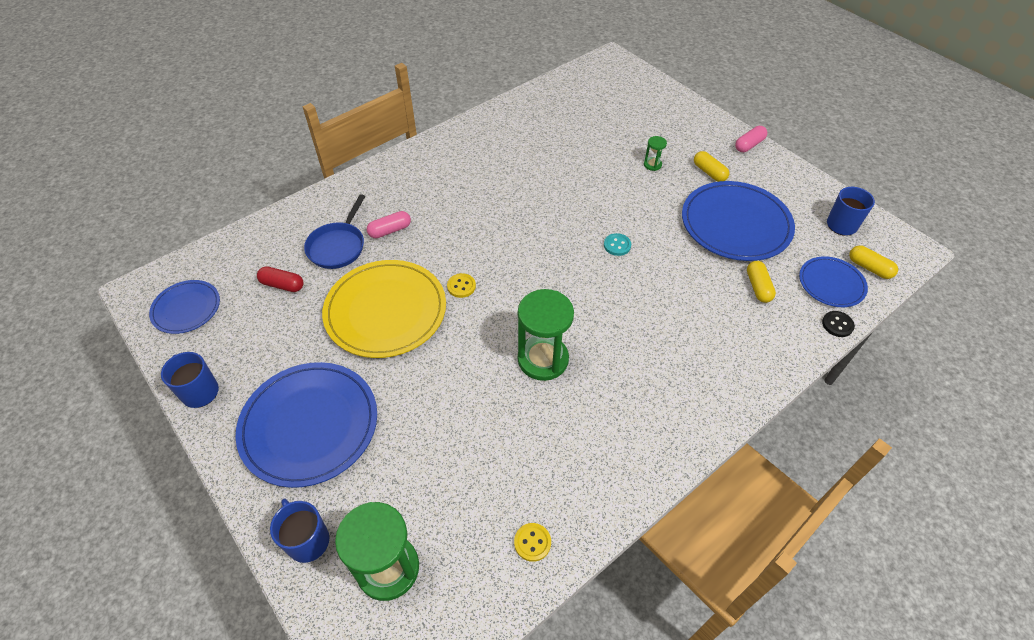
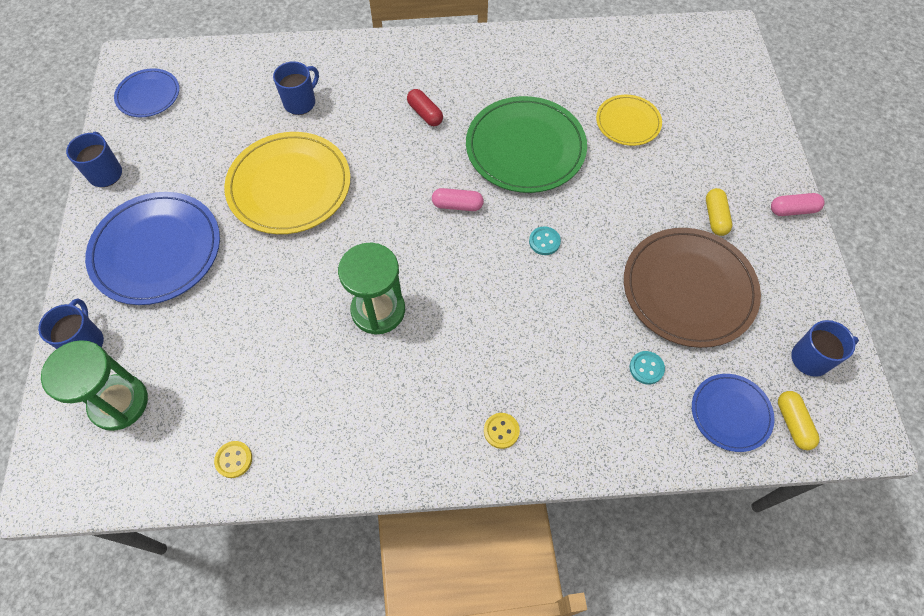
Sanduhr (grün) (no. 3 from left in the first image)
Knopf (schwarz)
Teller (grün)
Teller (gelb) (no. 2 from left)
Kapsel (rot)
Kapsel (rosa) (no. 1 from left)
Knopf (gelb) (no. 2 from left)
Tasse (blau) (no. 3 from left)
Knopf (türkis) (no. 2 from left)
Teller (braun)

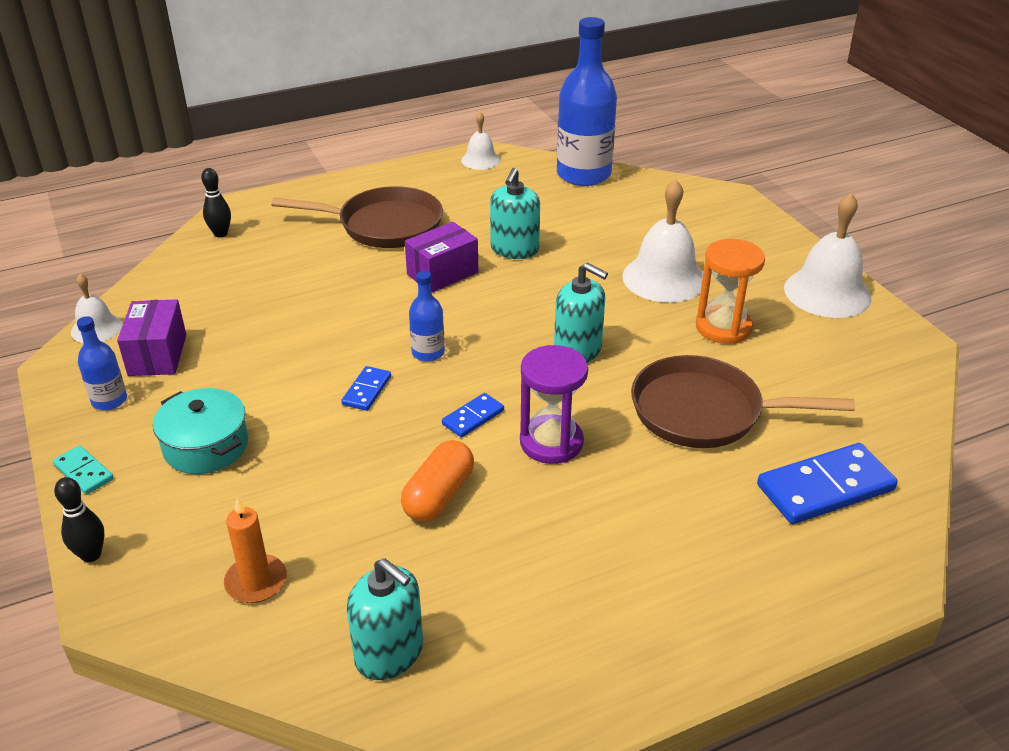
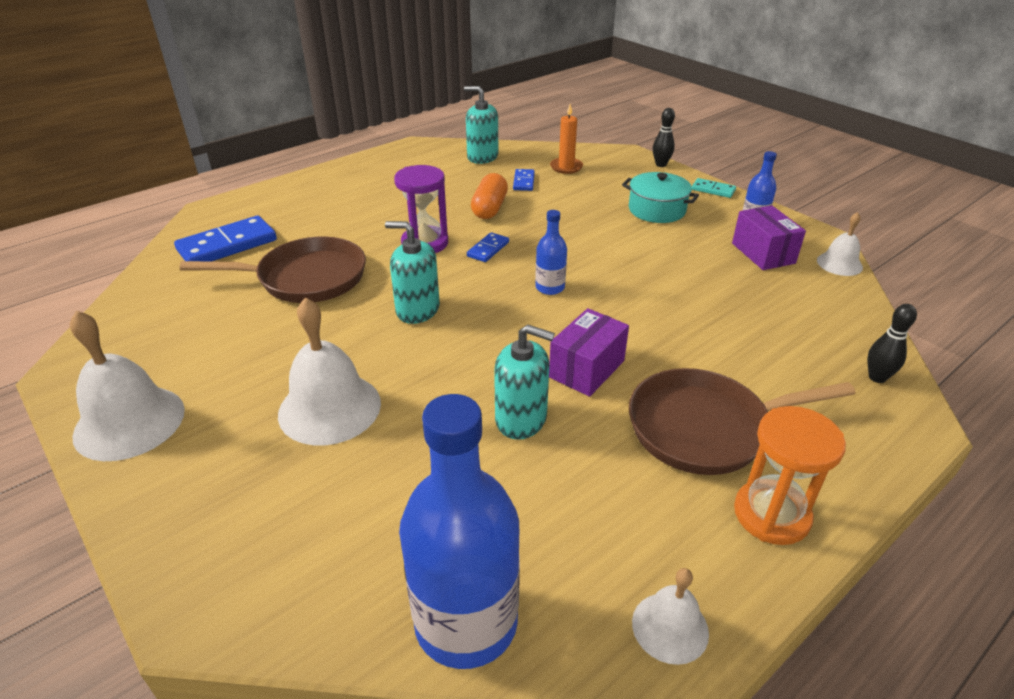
Dominostein (blau) (no. 3 from left)
Sanduhr (orange)
Seifenspender (türkis) (no. 3 from left)

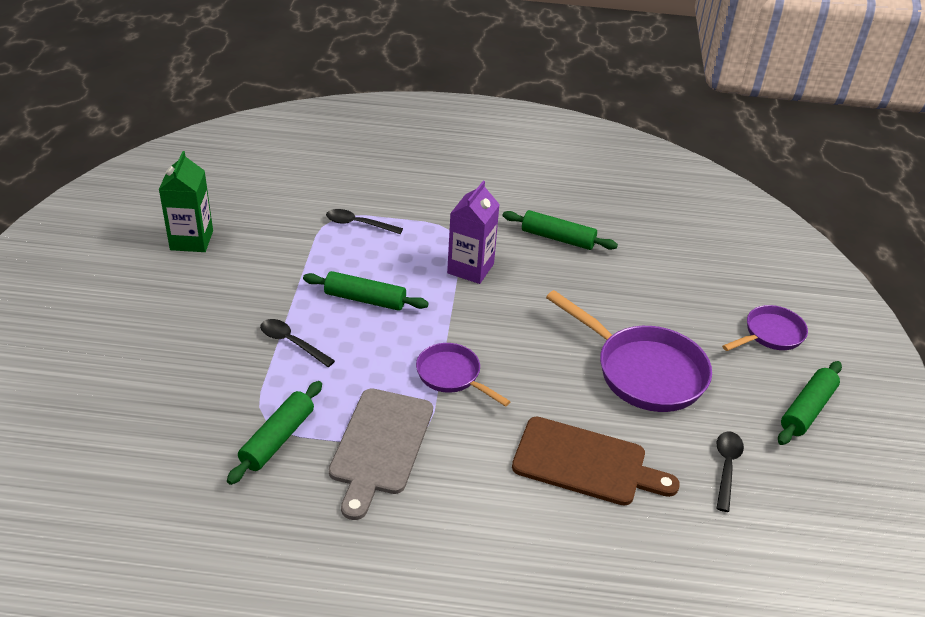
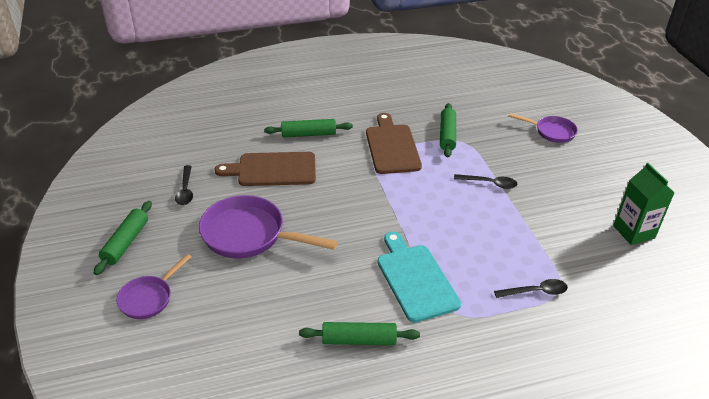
Nudelholz (grün) (no. 2 from left)
Pfanne (lila) (no. 3 from left)
Schneidebrett (türkis)
Schneidebrett (braun) (no. 2 from left)

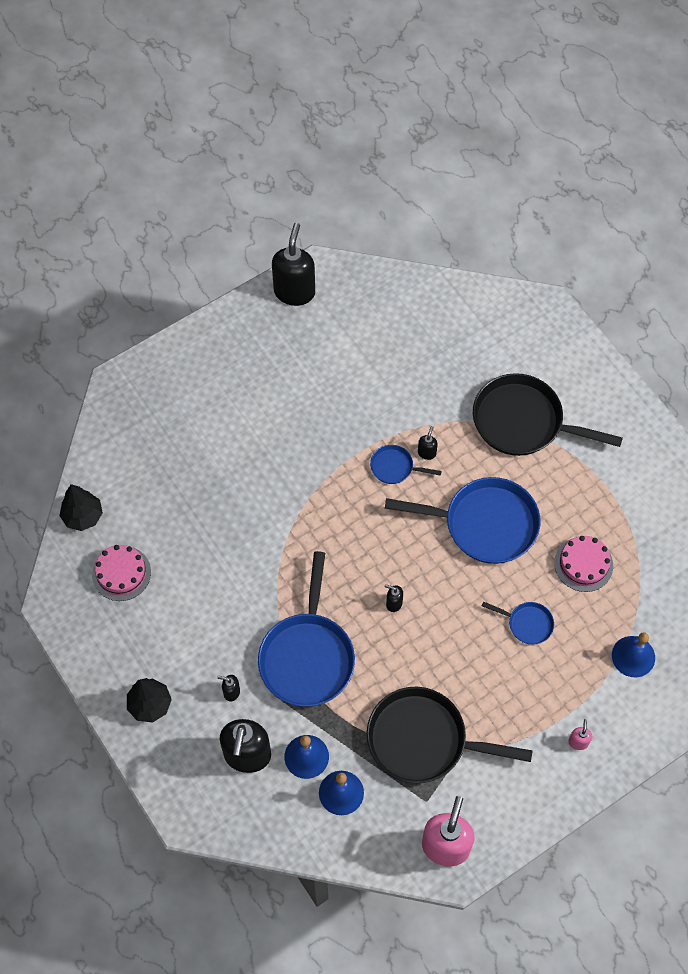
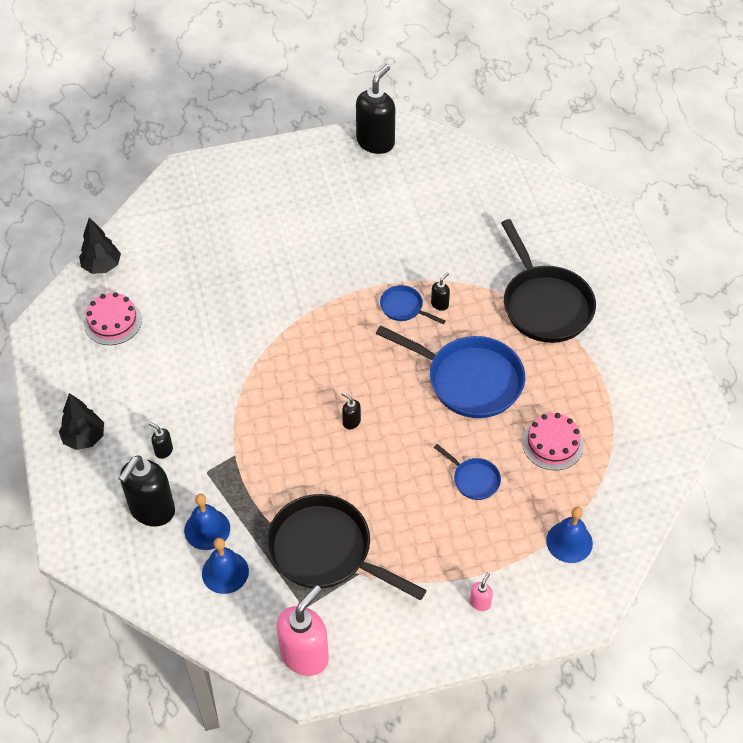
Pfanne (blau) (no. 1 from left in the first image)
Pfanne (schwarz) (no. 2 from left)

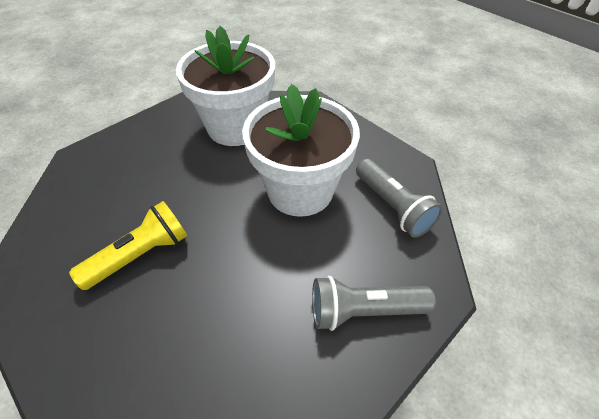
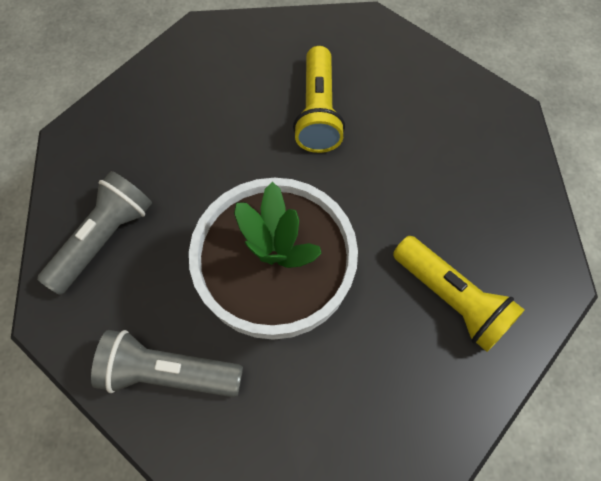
Taschenlampe (gelb) (no. 2 from left)

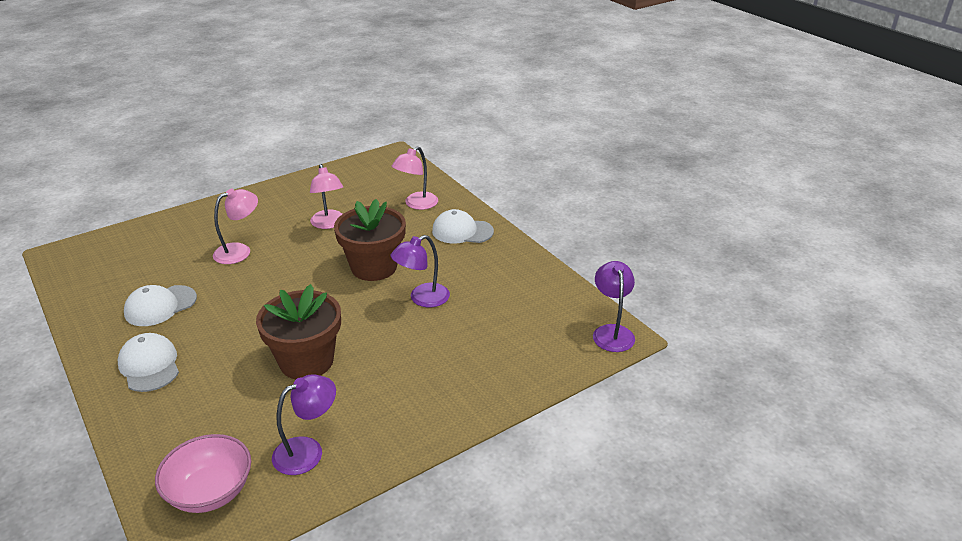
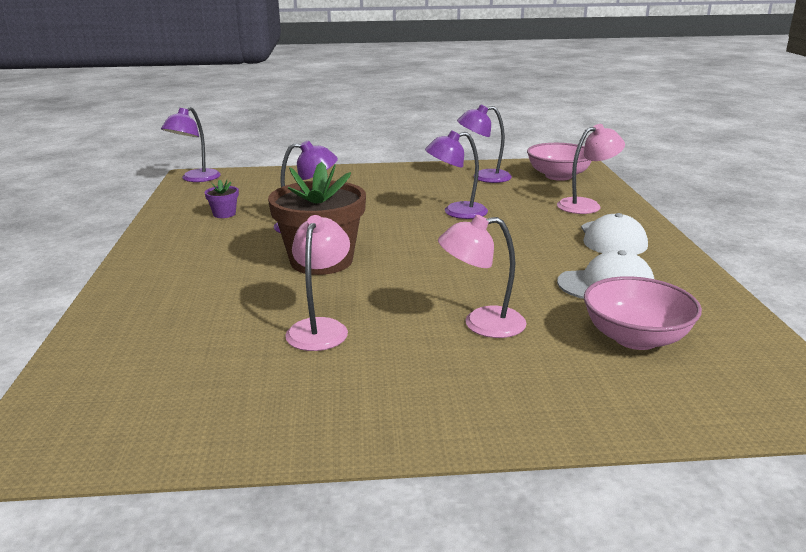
Kappe (weiß) (no. 3 from left in the first image)
Blumentopf (lila)
Schüssel (rosa) (no. 2 from left)
Lampe (rosa) (no. 3 from left)
Lampe (lila) (no. 3 from left)

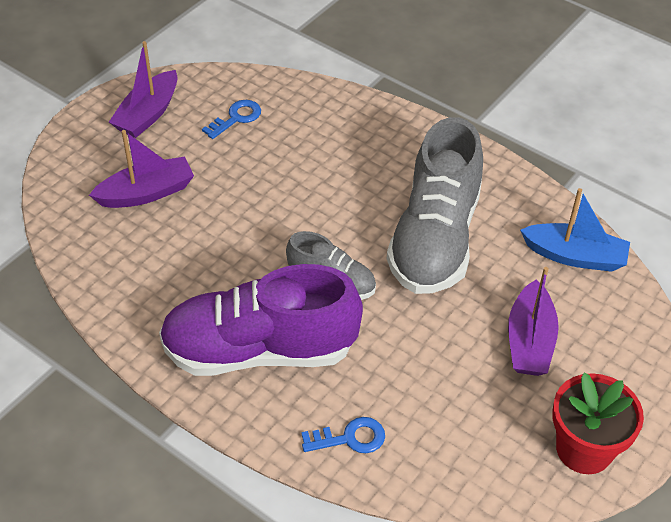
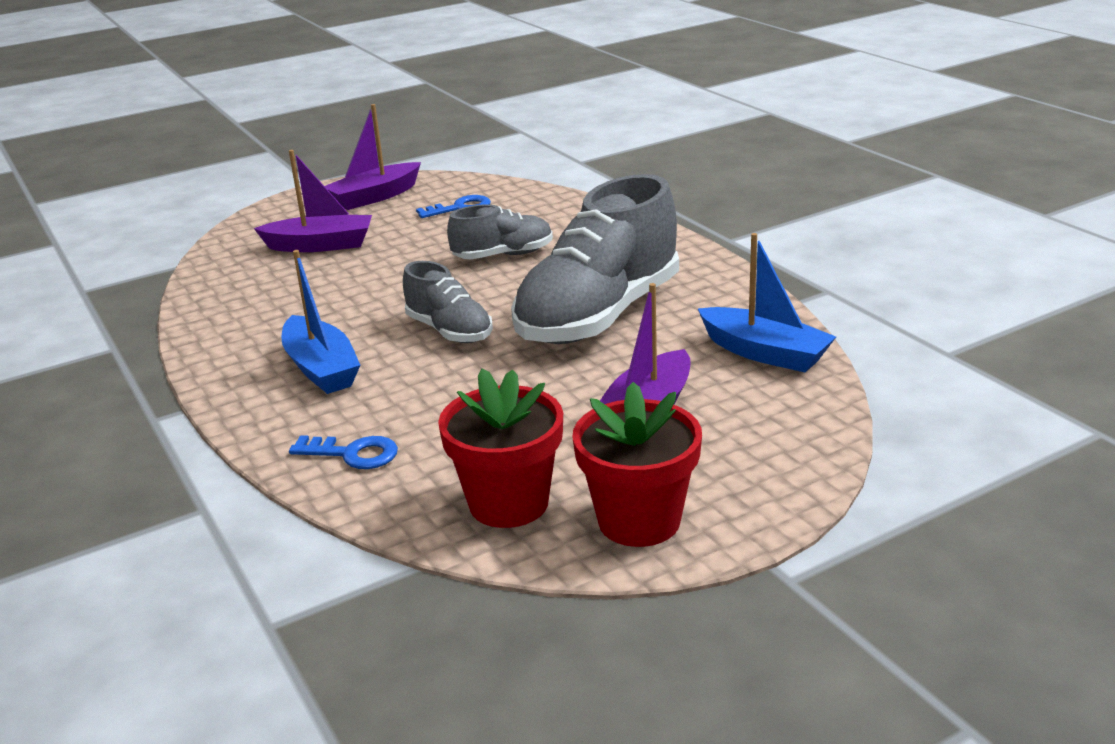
Blumentopf (rot) (no. 1 from left)
Schuh (grau) (no. 2 from left)
Boot (blau) (no. 1 from left)

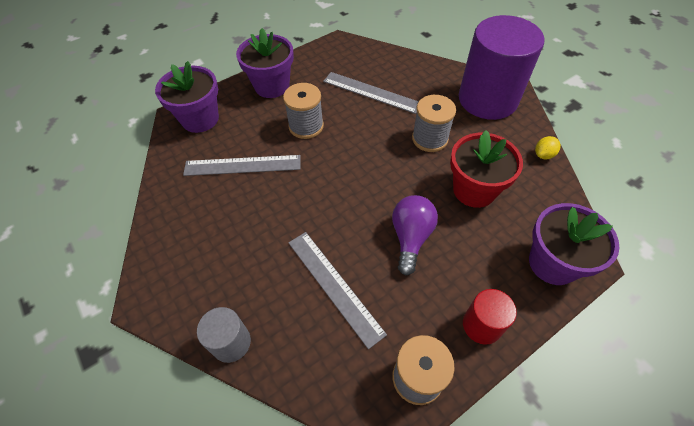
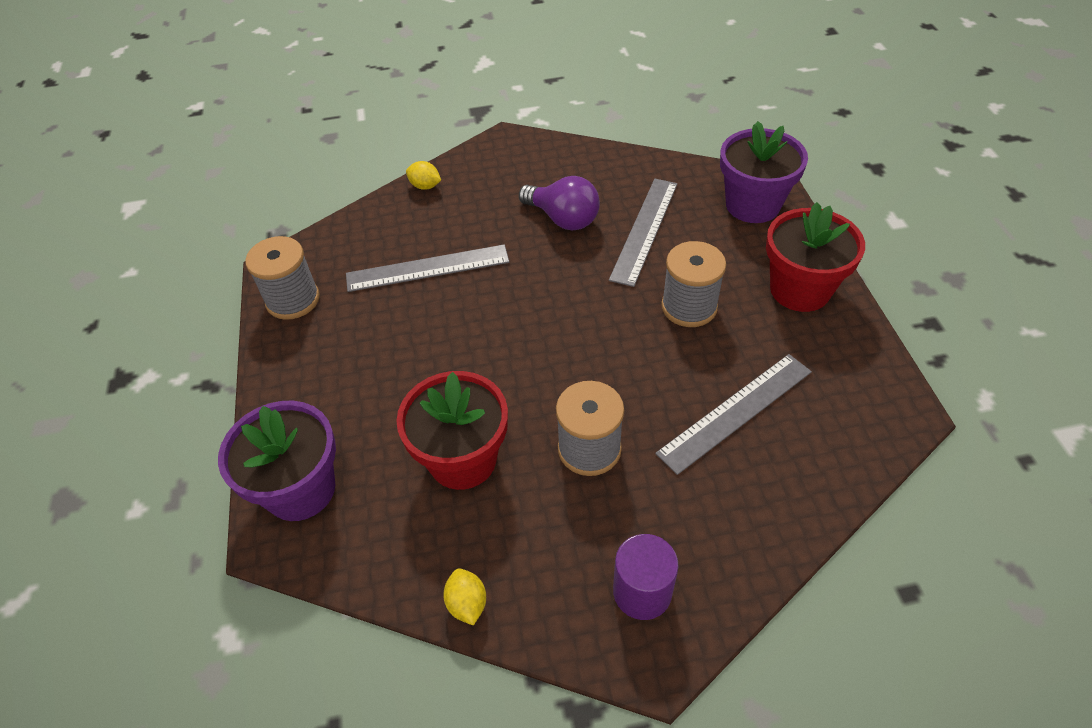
Vollzylinder (rot)
Glühbirne (lila)
Zitrone (gelb) (no. 1 from left)
Blumentopf (rot) (no. 2 from left)
Vollzylinder (lila)

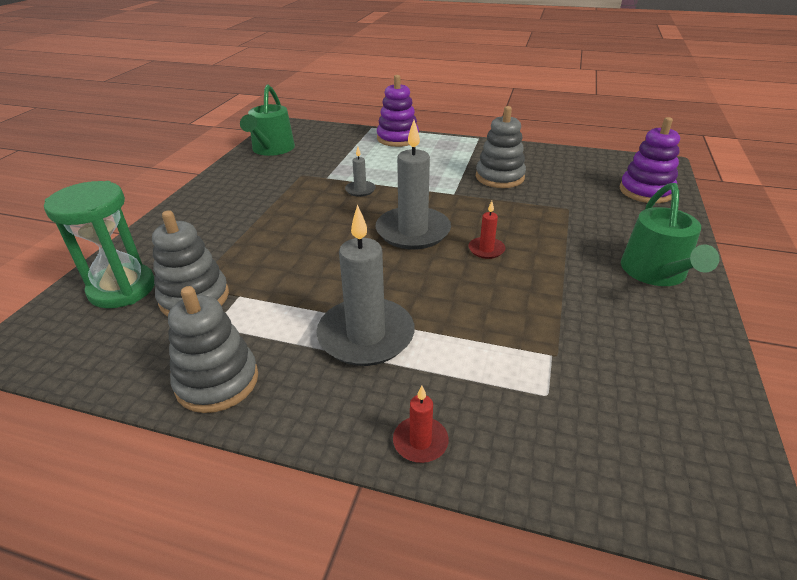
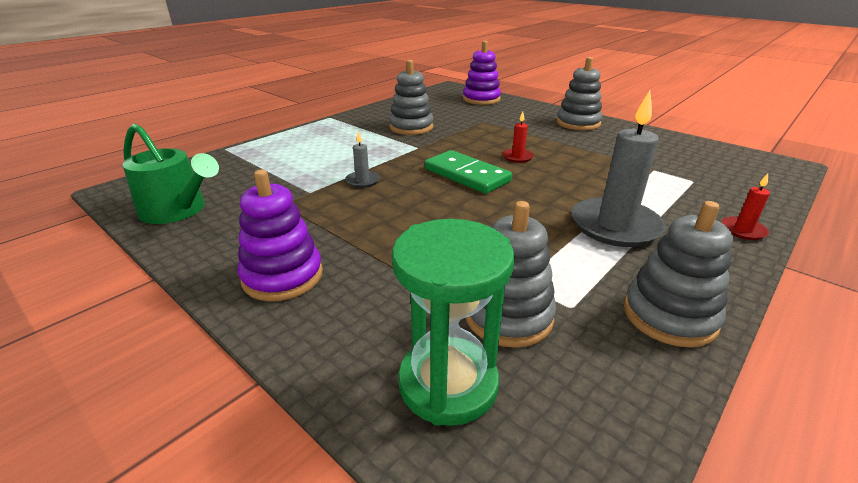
Stapelspielzeug (lila) (no. 1 from left)
Dominostein (grün)
Stapelspielzeug (grau) (no. 3 from left)

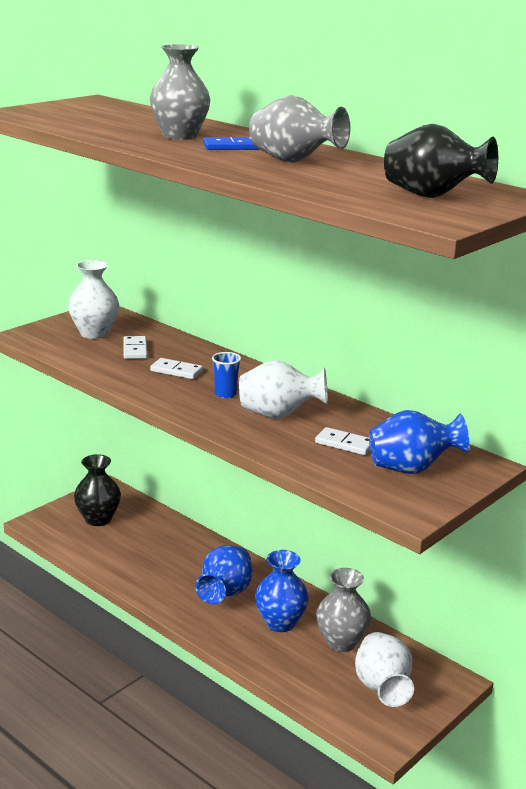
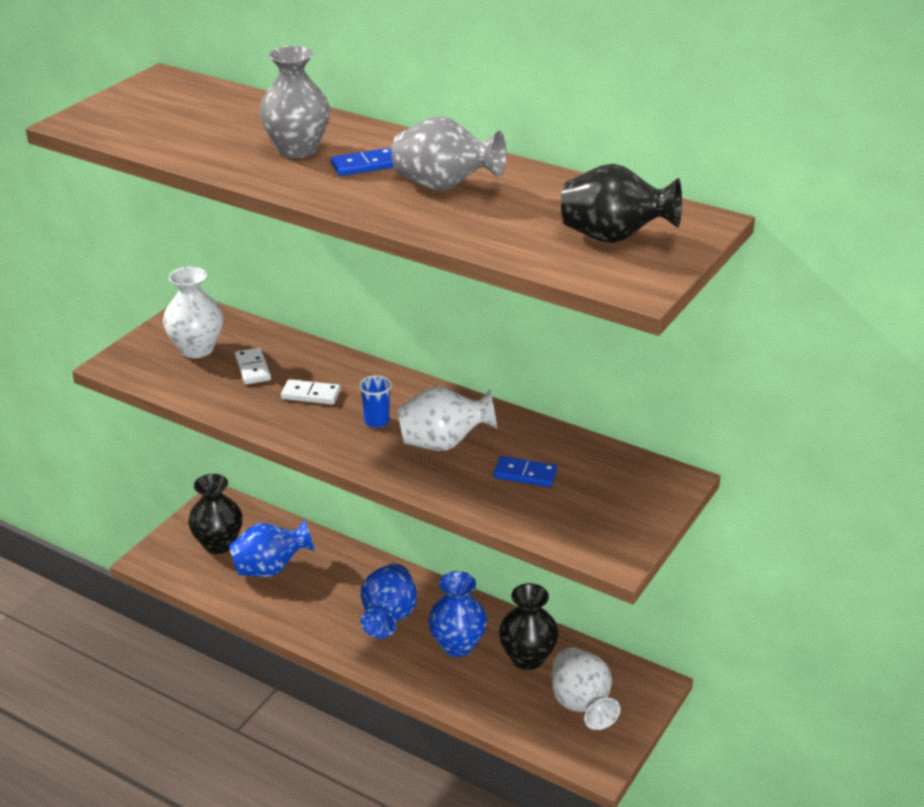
Vase (blau) (no. 1 from left)
Dominostein (blau) (no. 2 from left)
Vase (schwarz) (no. 2 from left)

